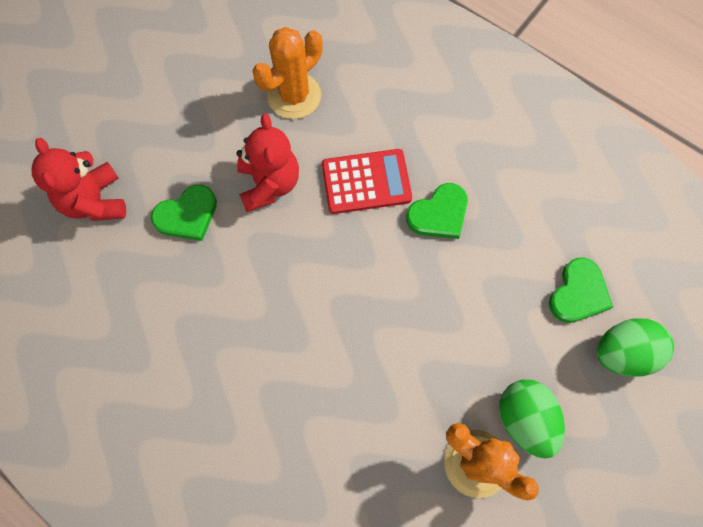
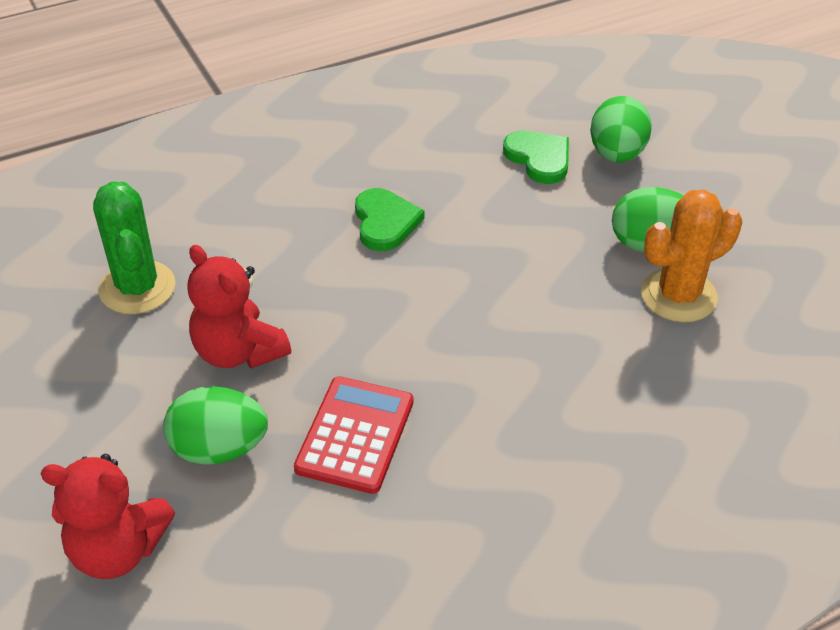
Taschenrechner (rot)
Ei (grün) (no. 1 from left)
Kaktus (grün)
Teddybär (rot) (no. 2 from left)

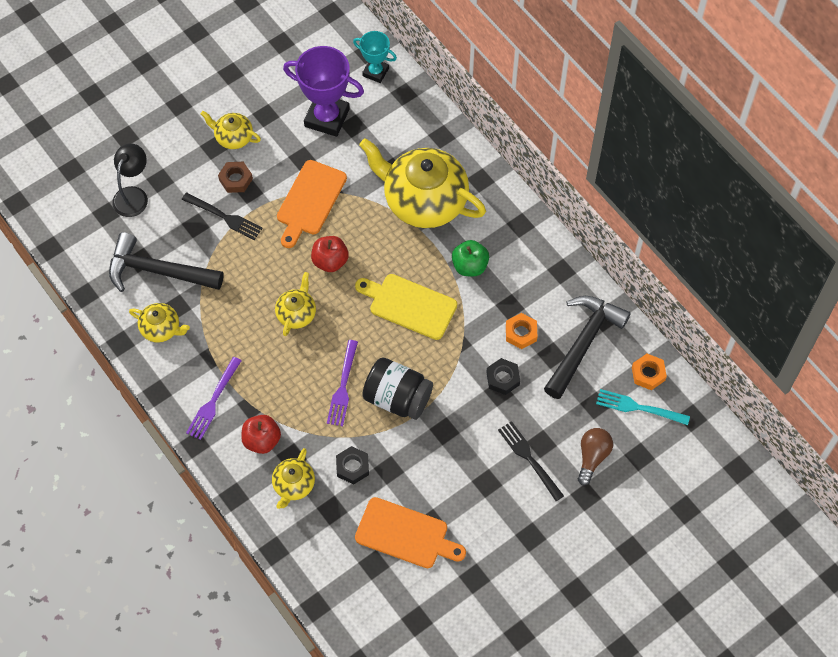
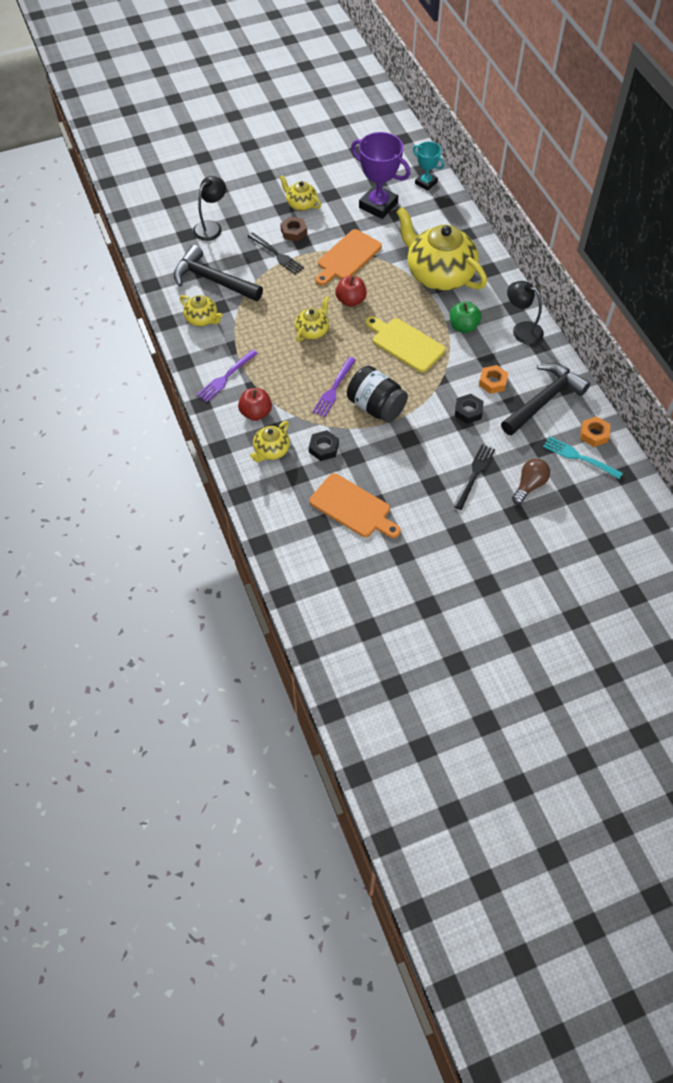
Lampe (schwarz) (no. 2 from left)
Gabel (schwarz) (no. 2 from left)

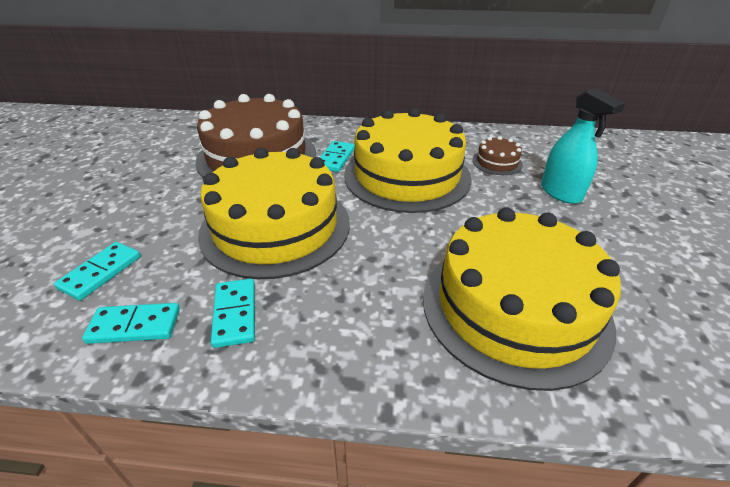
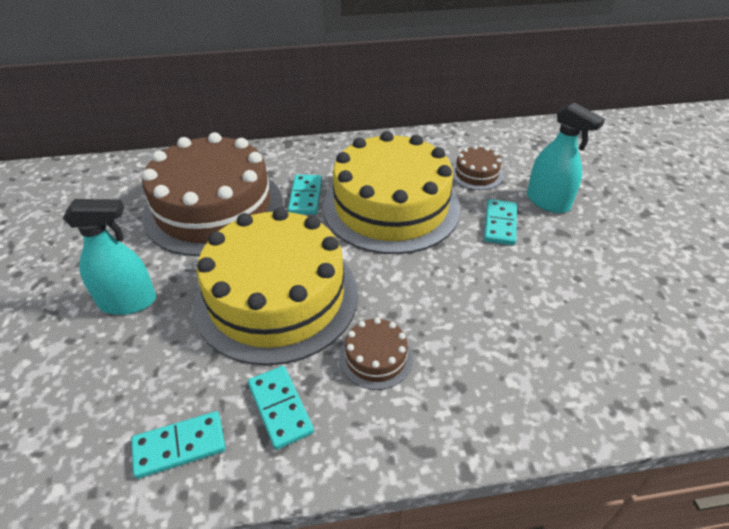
Kuchen (gelb) (no. 3 from left in the first image)
Sprühflasche (türkis) (no. 1 from left)
Kuchen (braun) (no. 2 from left)
Dominostein (türkis) (no. 4 from left)

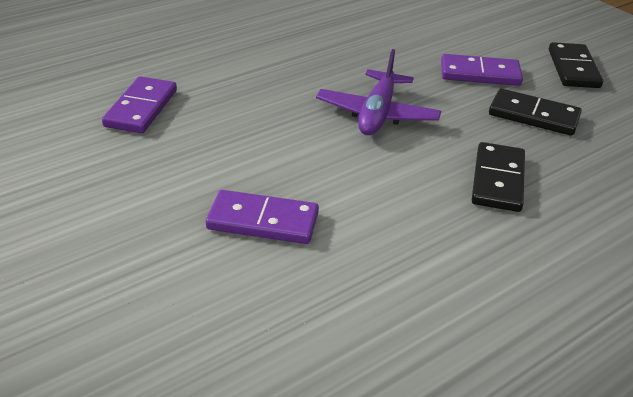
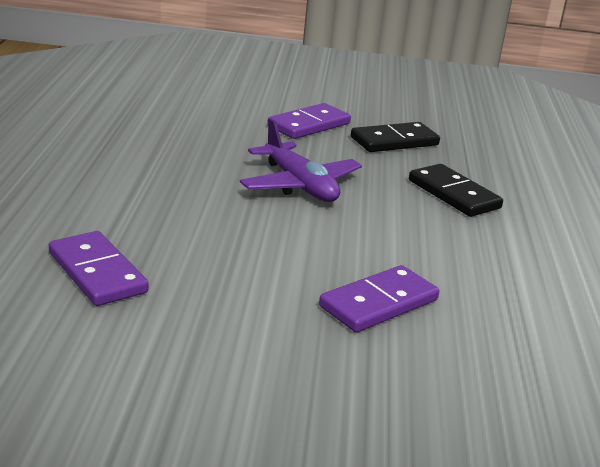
Dominostein (schwarz) (no. 3 from left in the first image)

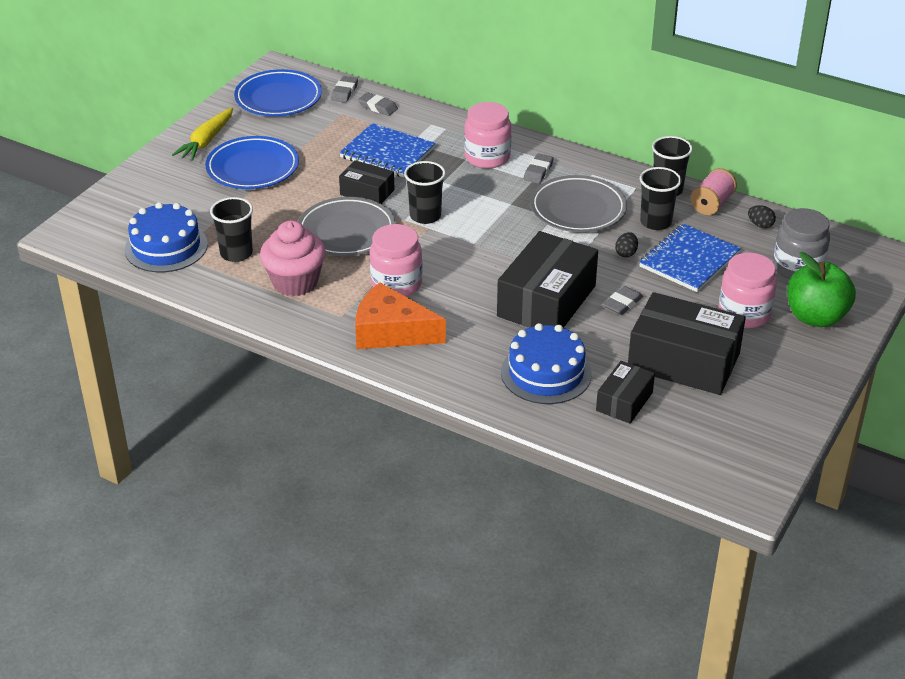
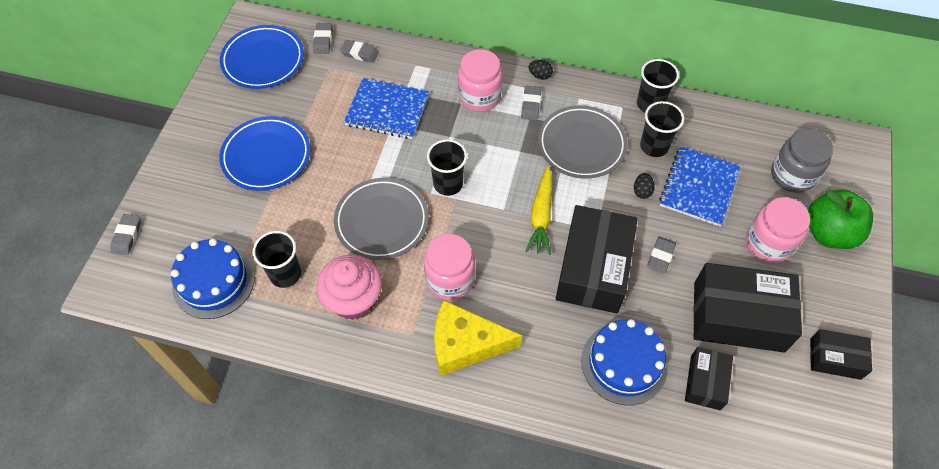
Garnrolle (rosa)
Radiergummi (grau) (no. 1 from left)
Karotte (gelb)
Schachtel (schwarz) (no. 4 from left)
Ei (schwarz) (no. 1 from left)
Käse (gelb)

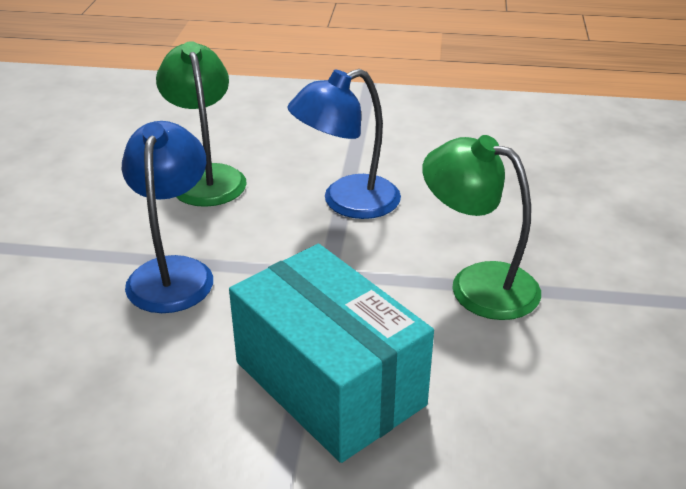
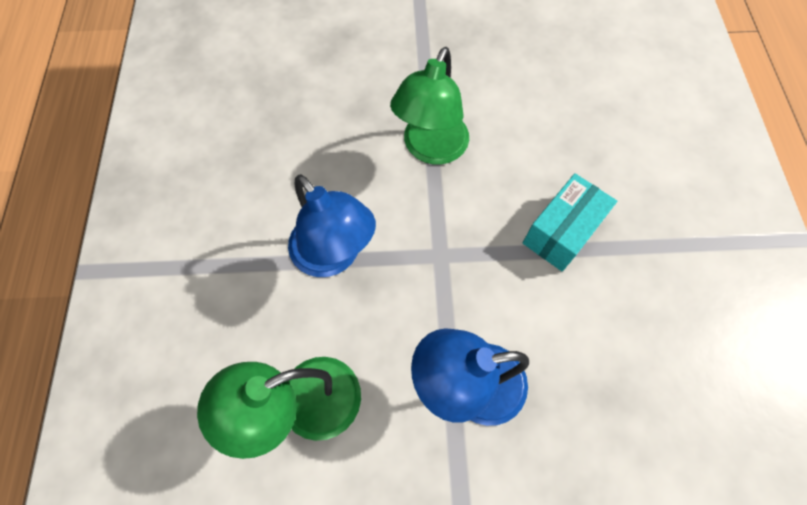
Schachtel (türkis)

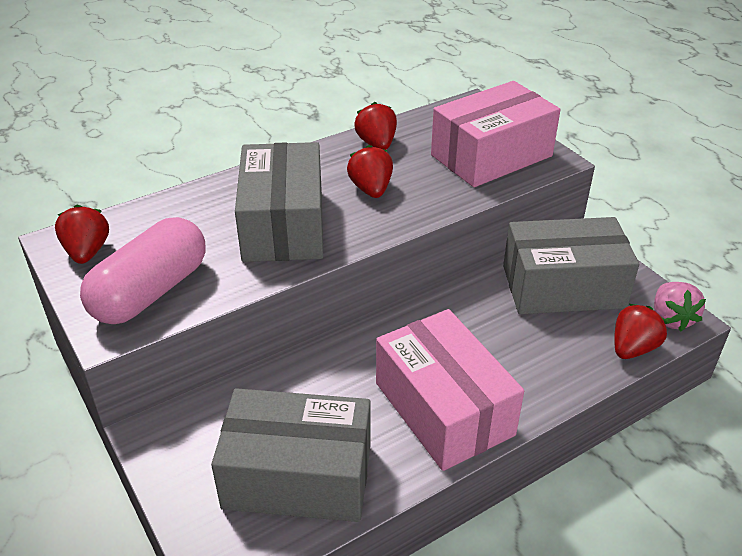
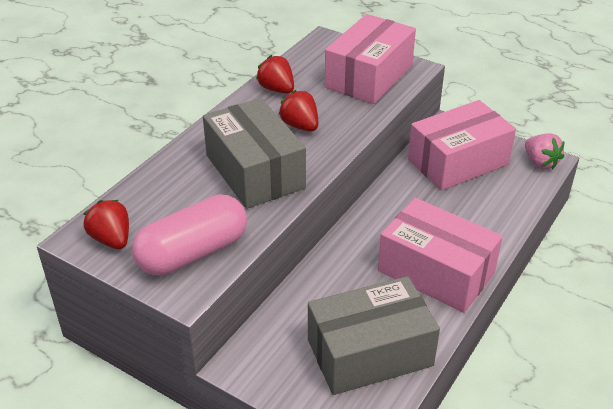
Erdbeere (rot) (no. 4 from left in the first image)
Schachtel (rosa) (no. 3 from left)
Kapsel (rosa)

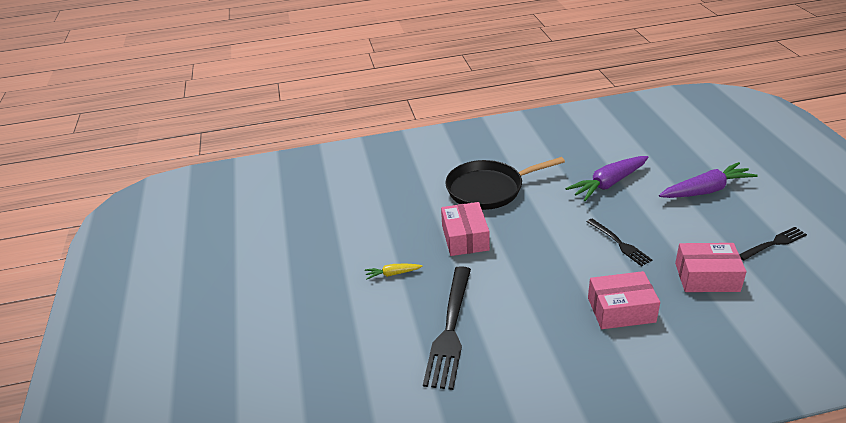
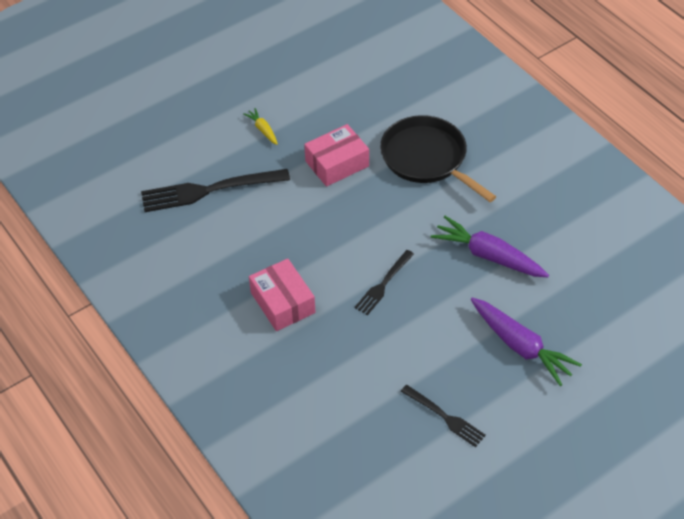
Schachtel (rosa) (no. 3 from left in the first image)

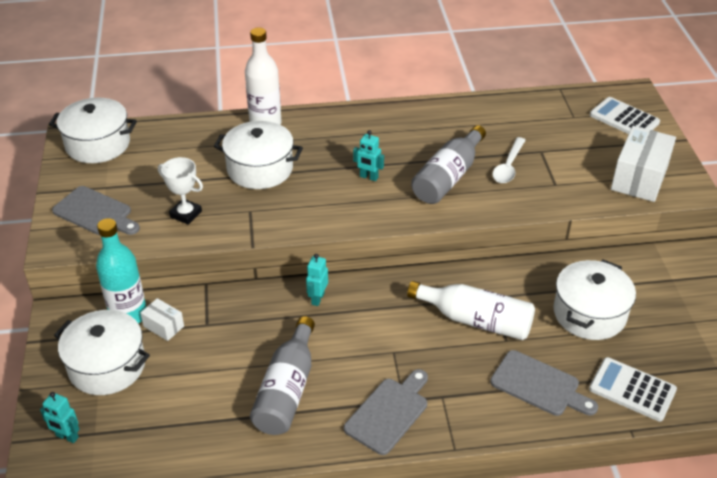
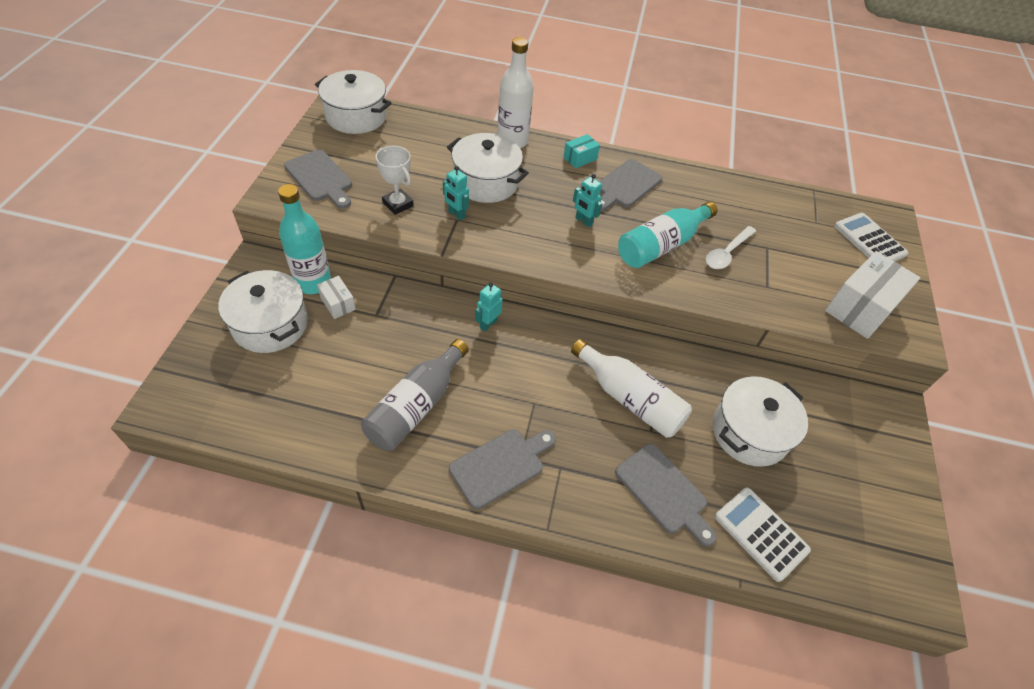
Schachtel (türkis)
Schneidebrett (grau) (no. 3 from left)
Roboter (türkis) (no. 1 from left)
Flasche (türkis) (no. 2 from left)

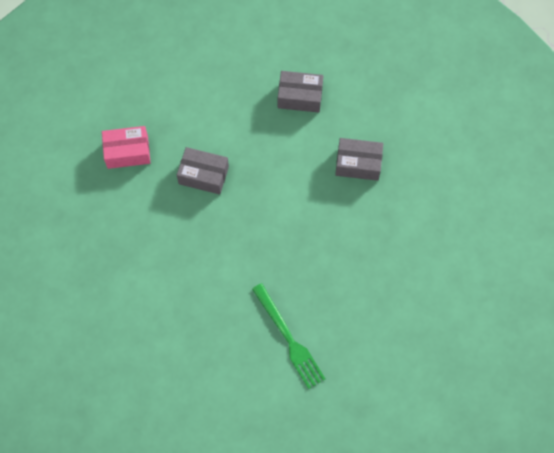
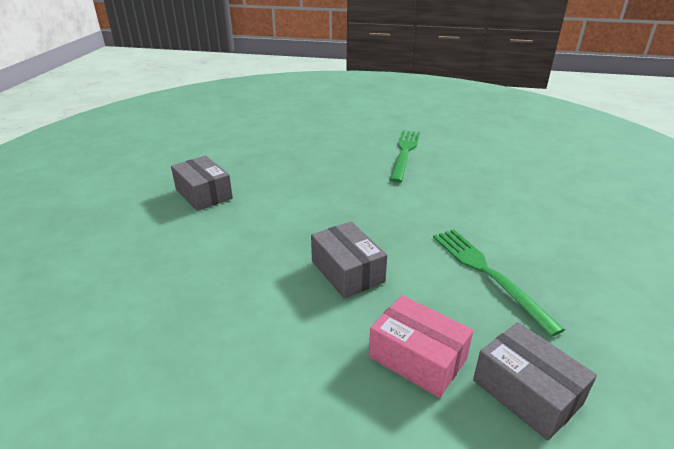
Gabel (grün) (no. 2 from left)
Schachtel (grau) (no. 3 from left)

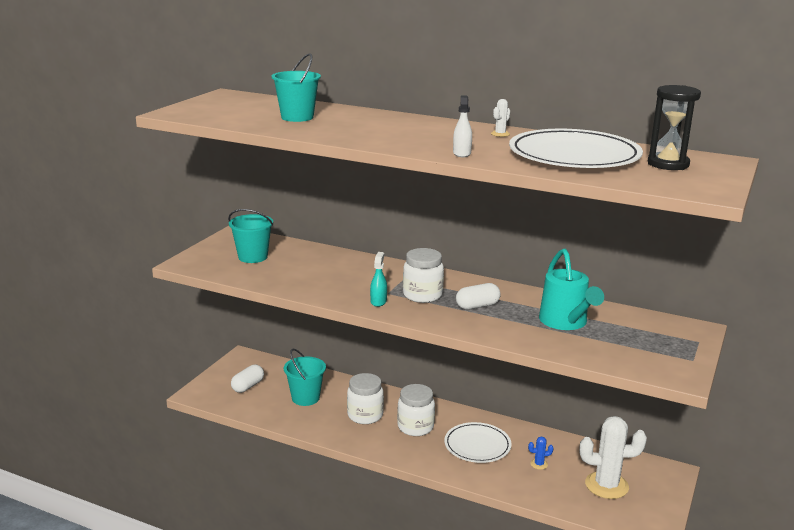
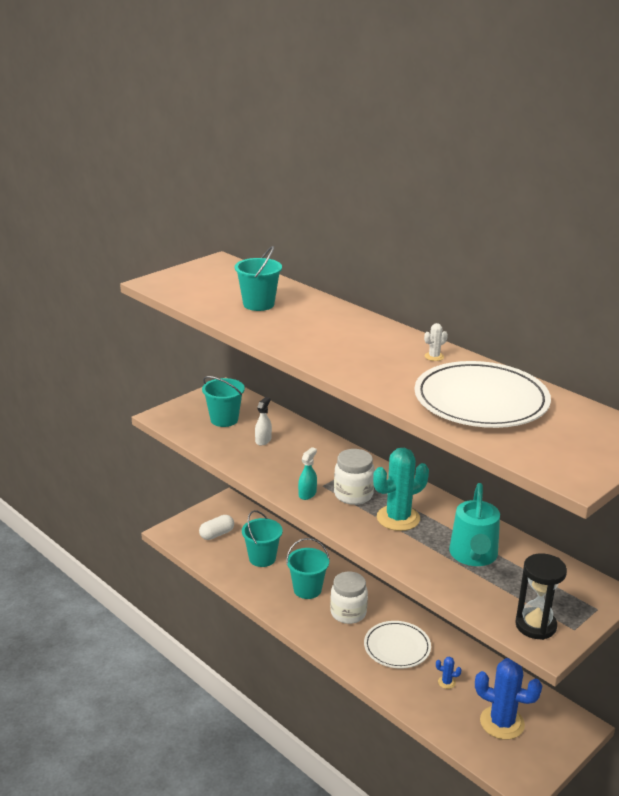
Sprühflasche (weiß)
Sanduhr (schwarz)
Eimer (türkis) (no. 4 from left)
Kaktus (türkis)
Kaktus (blau) (no. 2 from left)

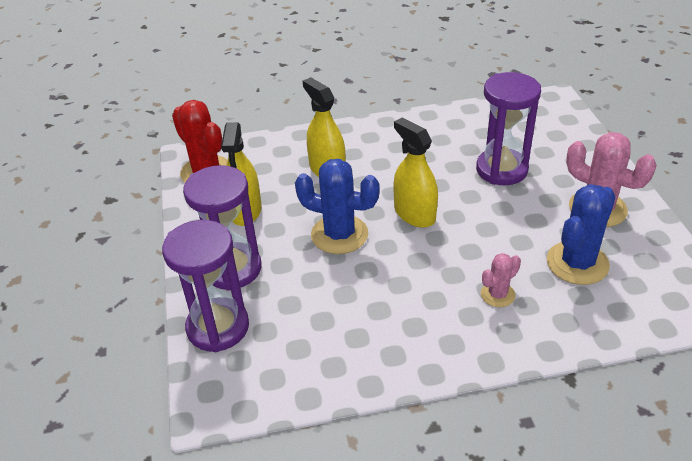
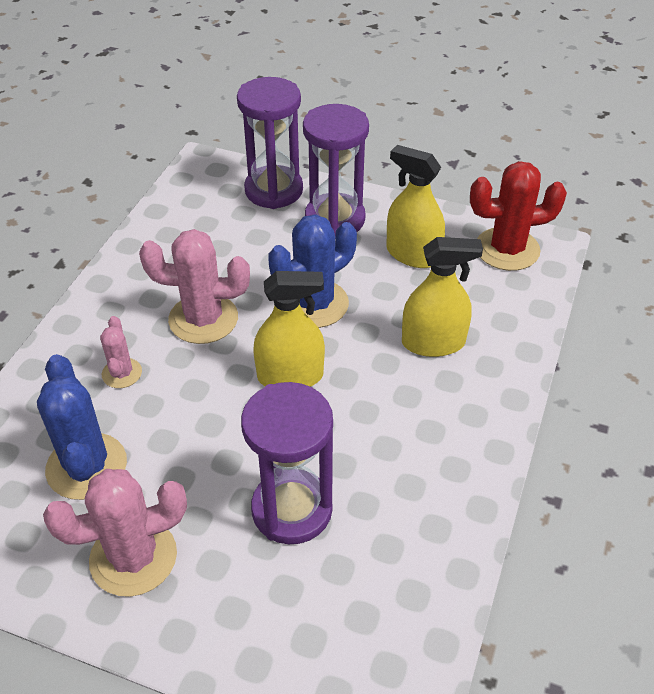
Kaktus (rosa) (no. 3 from left)

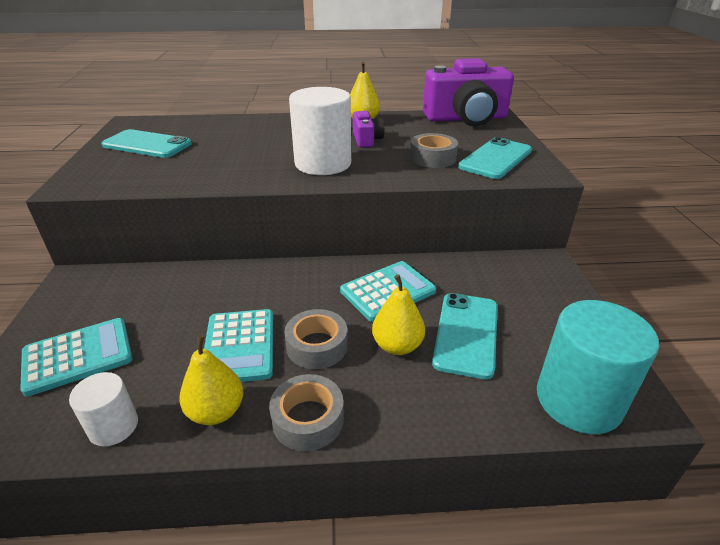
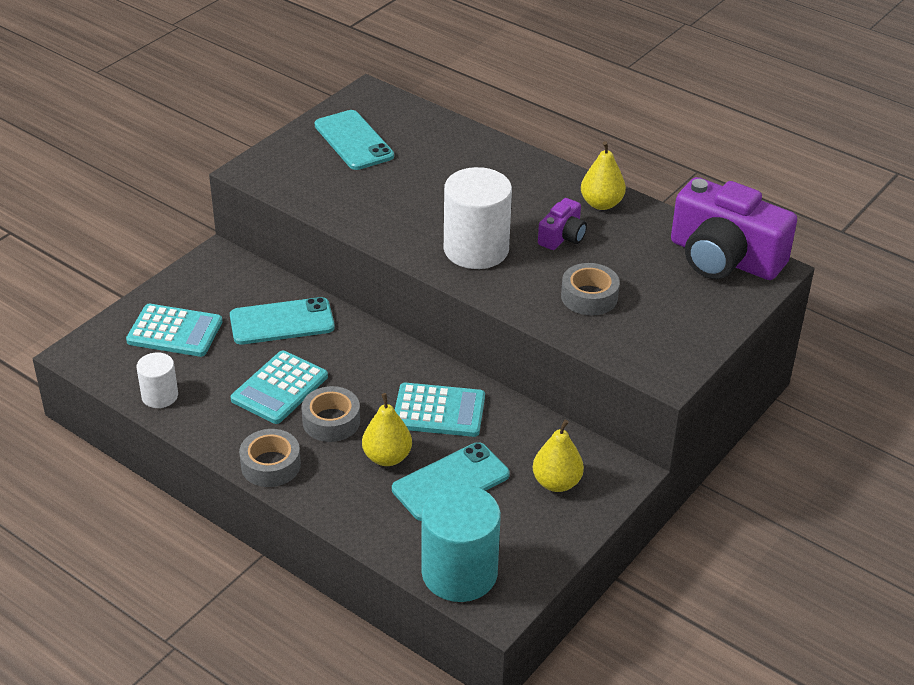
Birne (gelb) (no. 2 from left)
Handy (türkis) (no. 1 from left)

